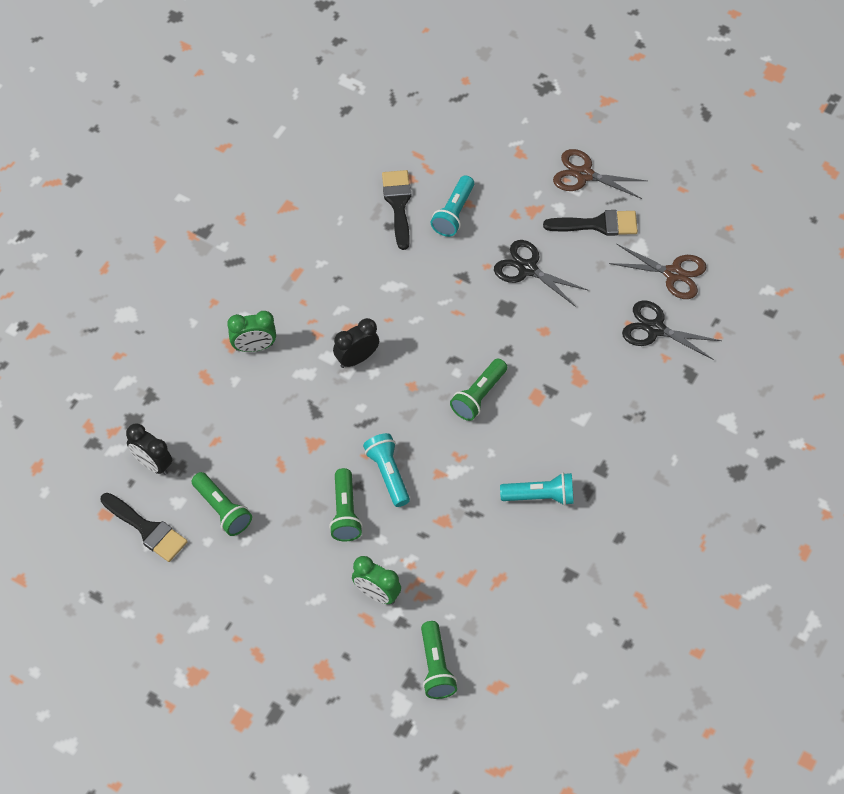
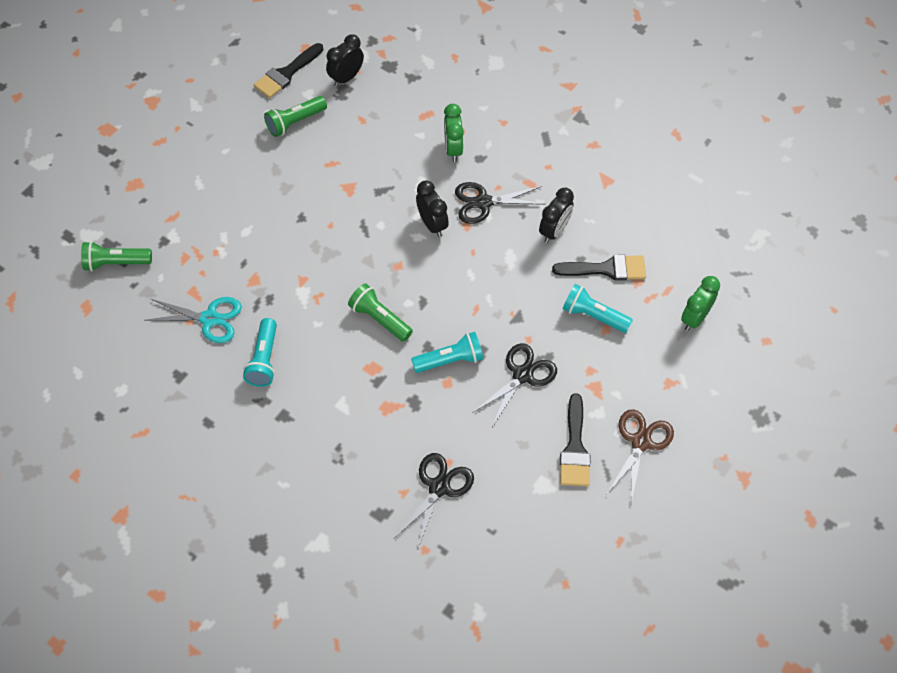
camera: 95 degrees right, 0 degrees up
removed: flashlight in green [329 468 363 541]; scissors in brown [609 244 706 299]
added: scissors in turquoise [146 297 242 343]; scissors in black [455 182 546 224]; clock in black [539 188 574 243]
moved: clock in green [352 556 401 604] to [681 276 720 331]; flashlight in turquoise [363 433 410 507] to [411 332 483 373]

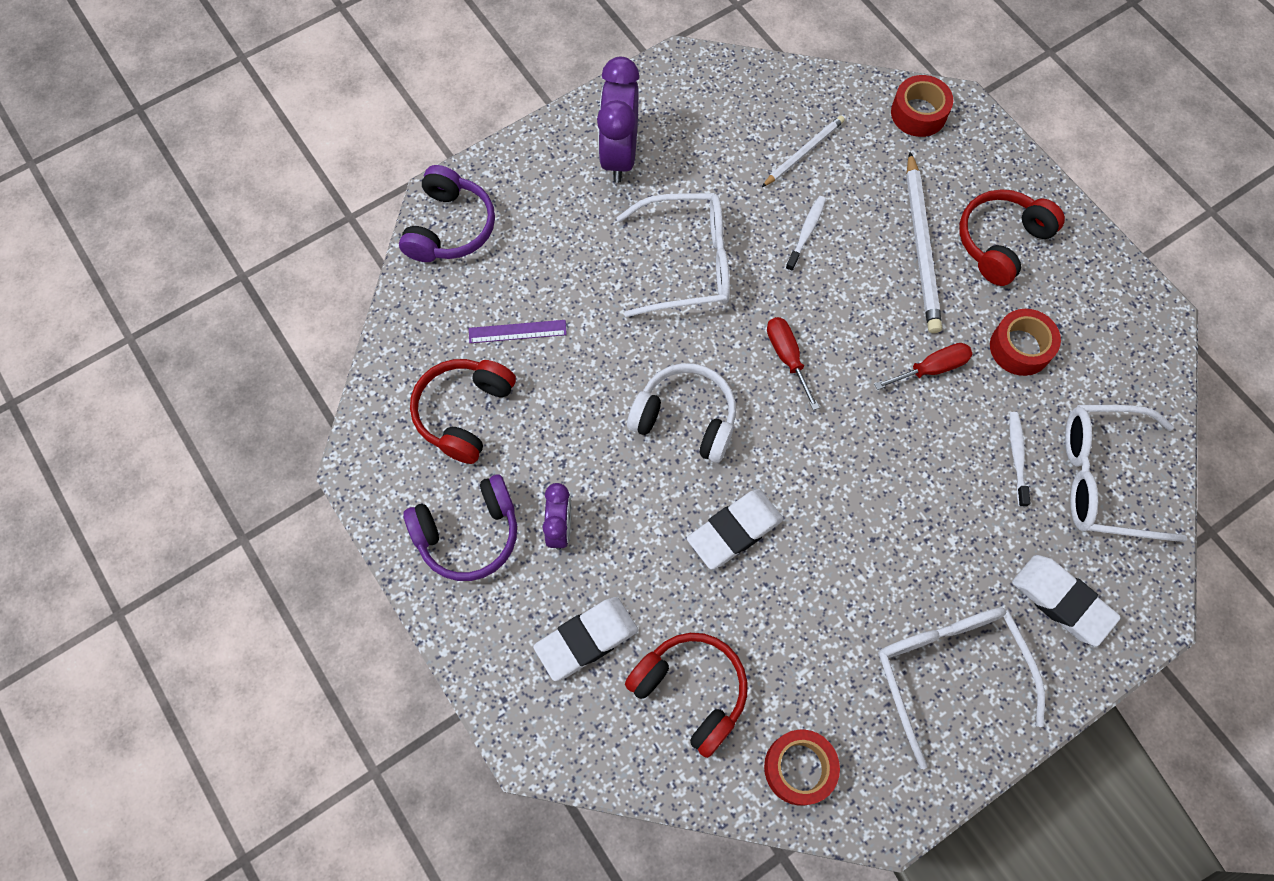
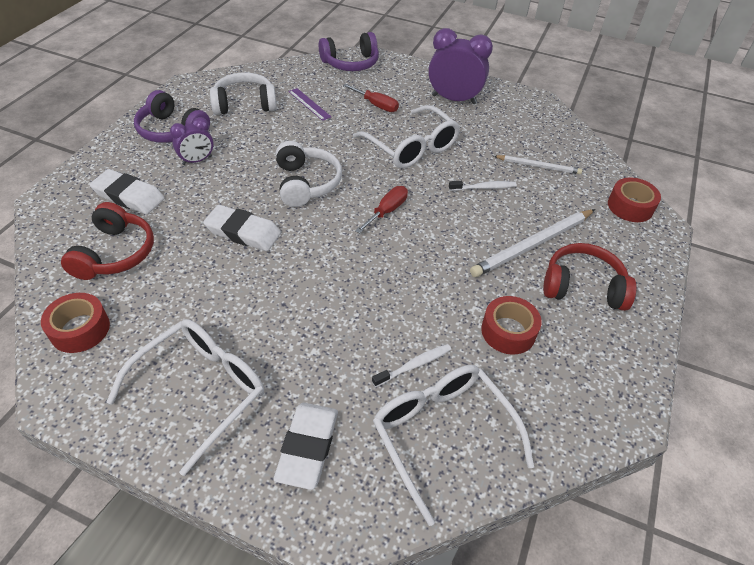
camera: 55 degrees right, 20 degrees down
moved: screwdriver in red [874 343 973 390] to [343 84 399 112]
recoloured: headphones in red [410 359 516 464] to headphones in white [210 72 277 115]
turned: clock in purple [597 57 640 183] = [428 28 493 104] 45 degrees clockwise

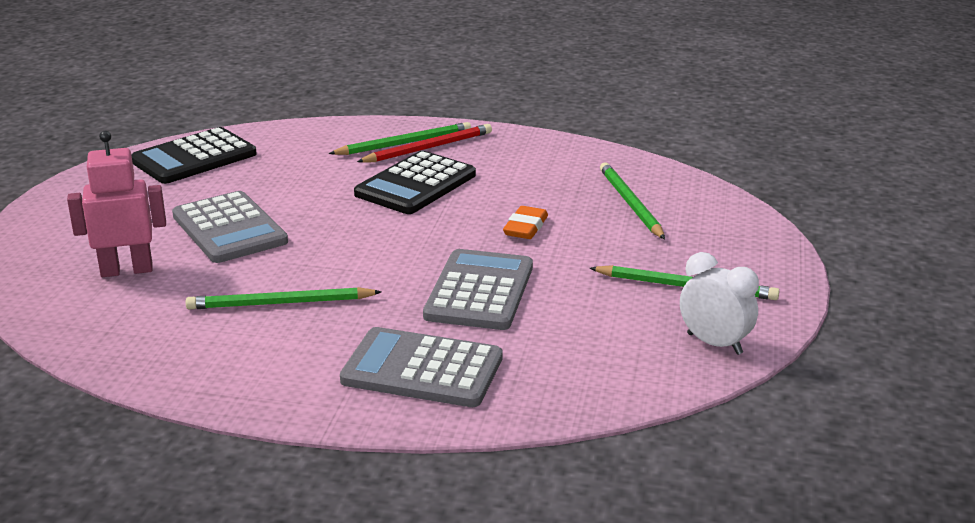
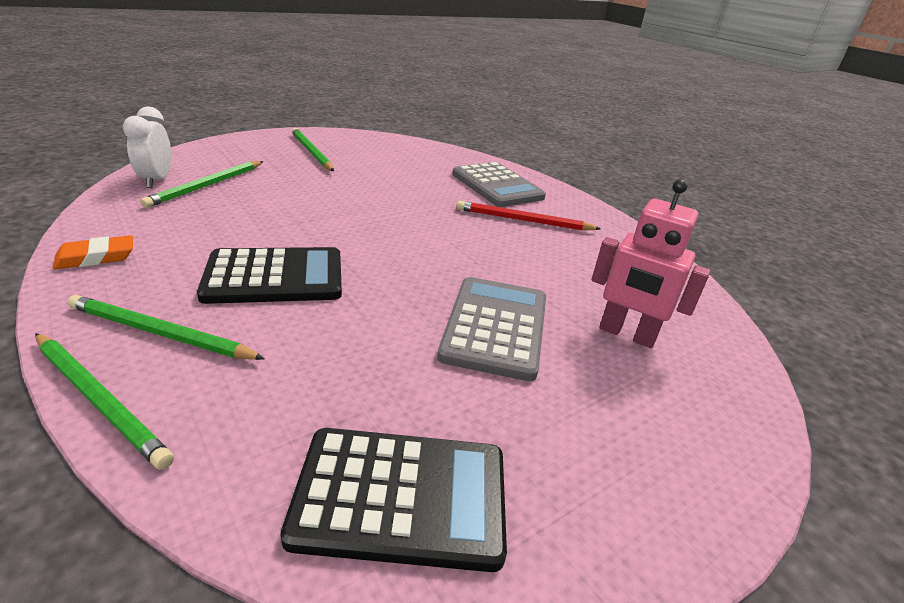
camera: 140 degrees left, 5 degrees up
removed: calculator in grey [423 249 533 330]
moved: pencil in green [185 287 381 309] to [35 333 174 470]; pencil in red [357 124 492 163] to [457 201 601 231]; eraser in orange [503 206 548 239] to [53 235 133 269]; clock in white [680 252 759 355] to [123 106 171 188]

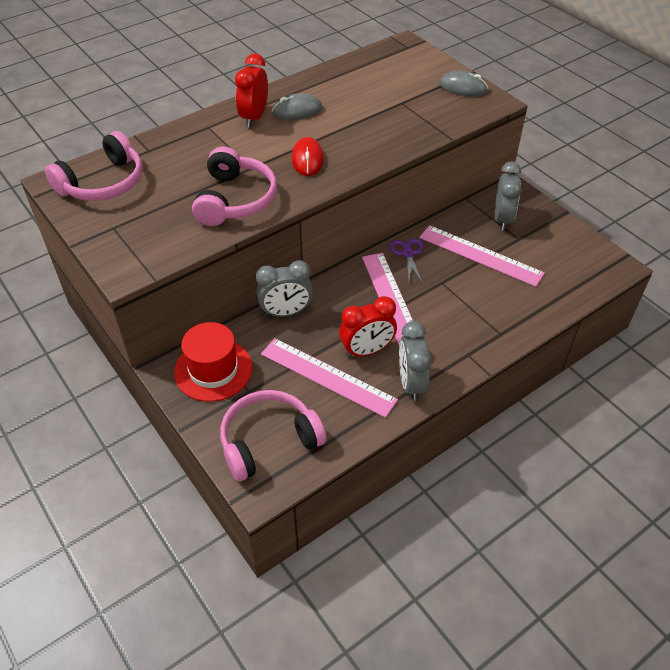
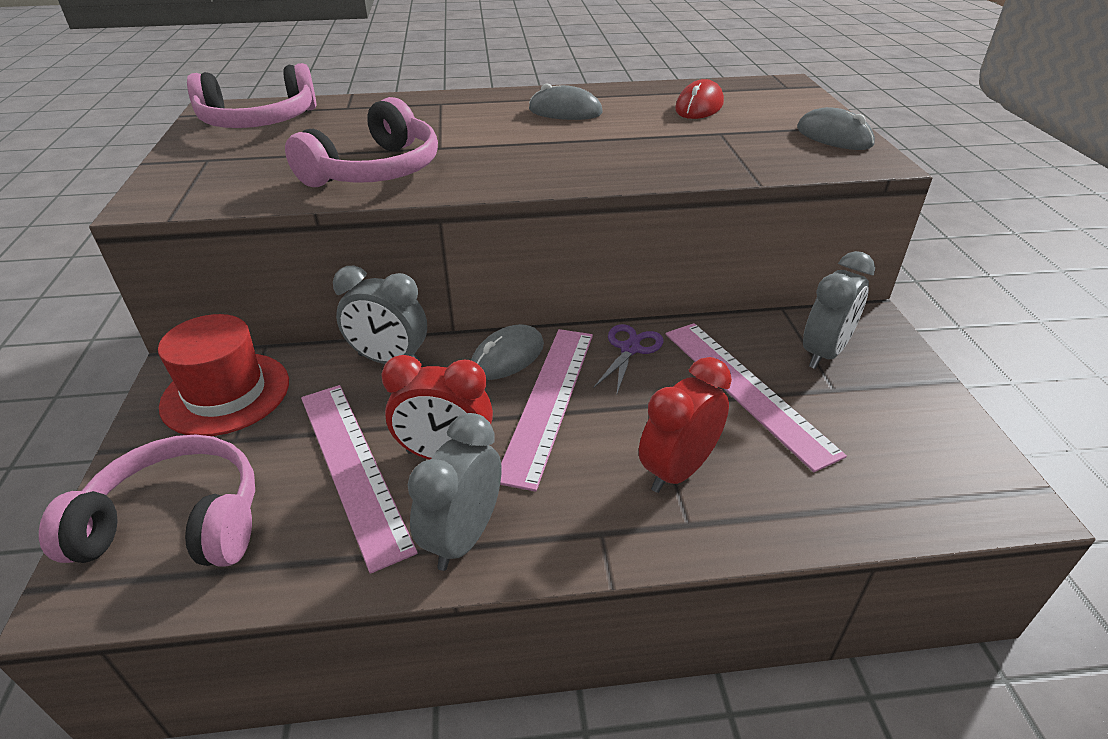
camera: 30 degrees right, 10 degrees down
added: mouse in grey [471 324 544 380]
moved: clock in red [235 54 268 128] to [639 357 732 493]; mouse in red [291 137 324 176] to [675 79 724 119]

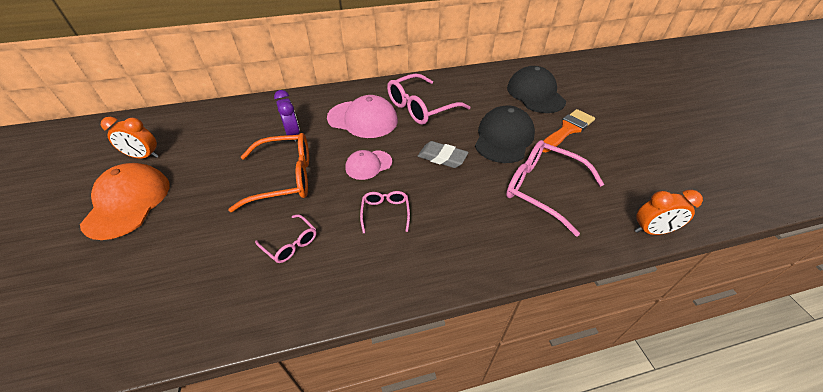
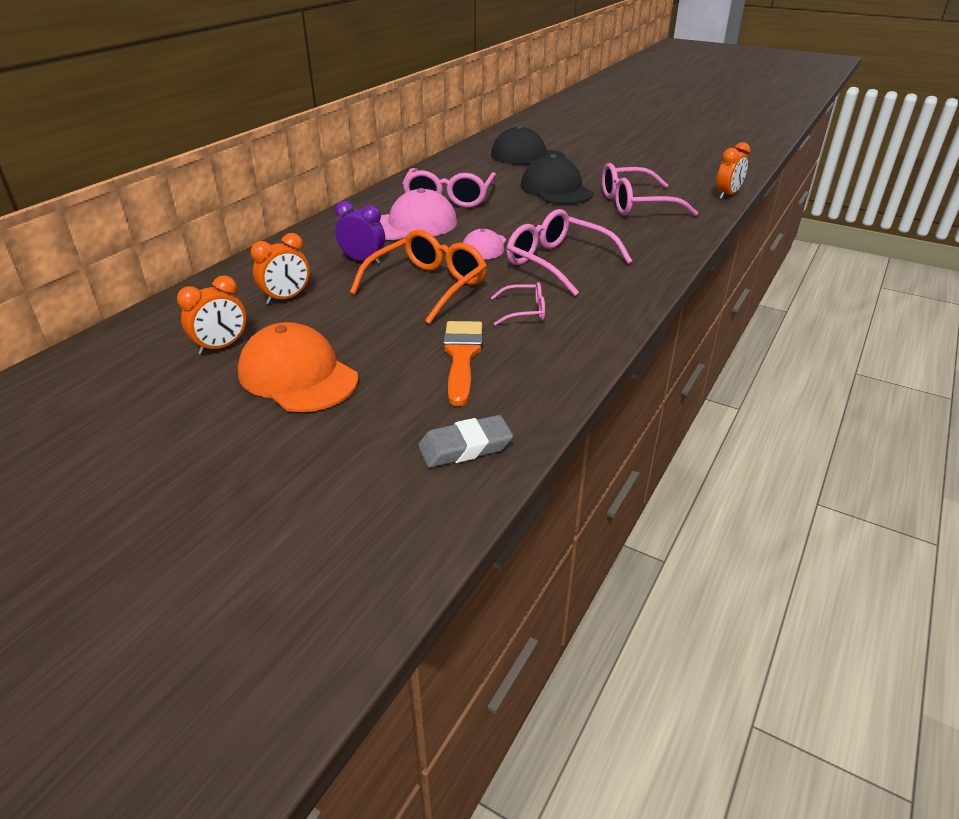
camera: 45 degrees left, 10 degrees down
added: clock in orange [251 233 310 304]
moved: eraser in grey [418 141 469 168] to [418 415 513 468]; brush in orange [542 109 595 152] to [443 321 483 406]
resized: glasses in pink [360 191 410 233] = [506 209 632 296] x1.96

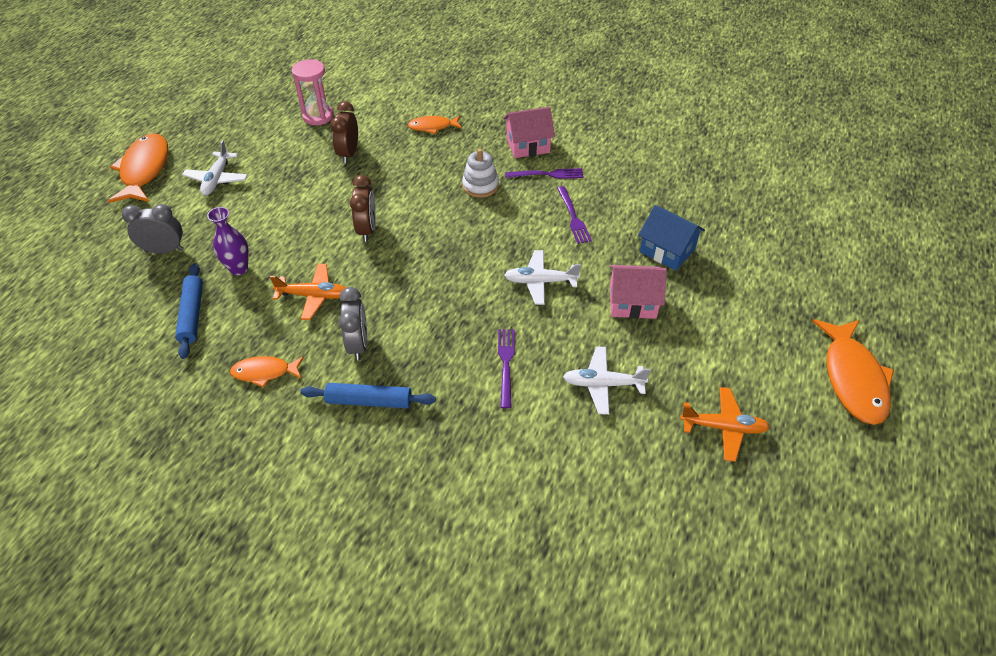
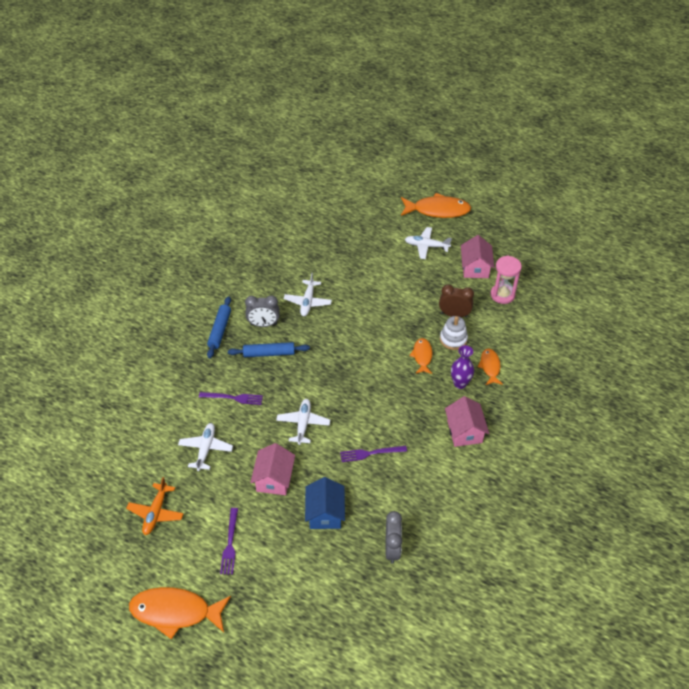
camera: 95 degrees right, 0 degrees up
removed: clock in brown [350 175 376 242]
added: house in pink [461 235 494 278]
moved: clock in grey [122 204 184 254] to [386 511 402 564]; rolling pin in blue [175 263 203 359] to [228 342 310 357]; vase in purple [207 207 249 275] to [451 345 474 389]; fish in orange [230 356 304 388] to [409 338 433 374]; stacking toy in white [462 149 499 198] to [440 316 468 350]; fork in purple [505 168 584 179] to [220 508 238 575]
recoloured: plane in orange [270 264 346 320] to plane in white [284 273 332 316]
turned: house in blue [638 205 705 271] = [305 477 345 529] 45 degrees counterclockwise

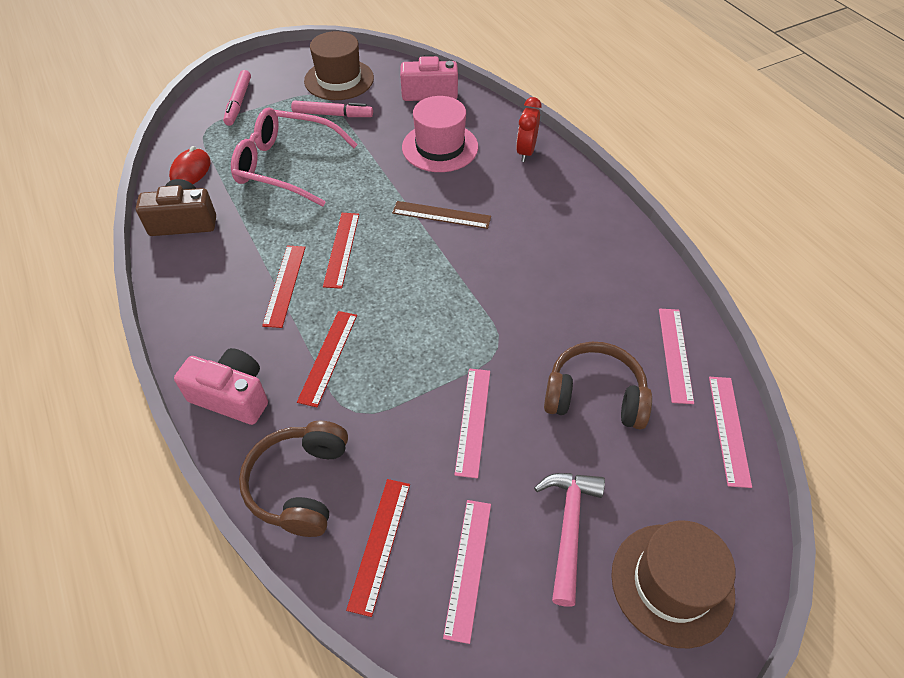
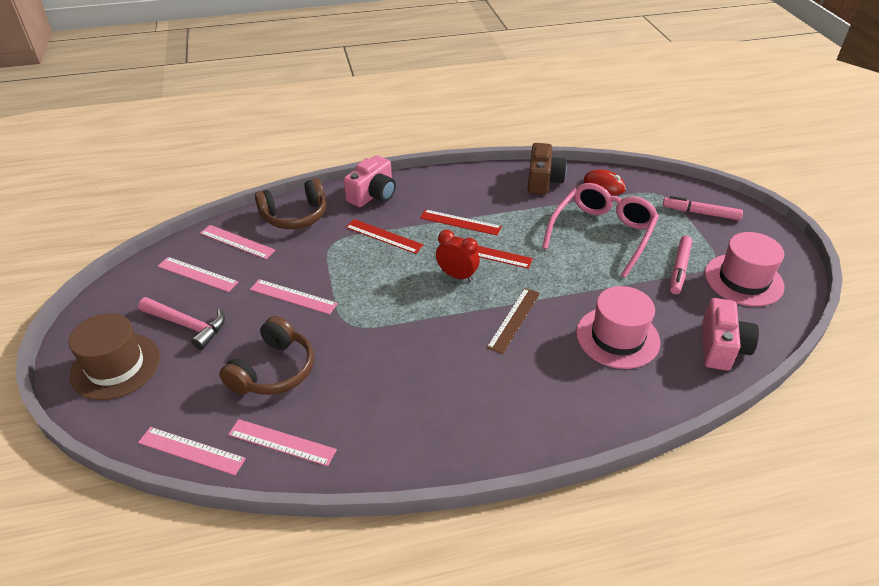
camera: 105 degrees right, 10 degrees down
moved: clock in red [516 97 542 162] to [436 230 480 282]
recoloured: hat in brown [304 31 374 100] to hat in pink [705 232 785 307]; ruler in red [346 479 410 617] to ruler in pink [200 225 276 259]
turned: headphones in brown [239 421 348 537] = [255 178 326 229] 135 degrees clockwise

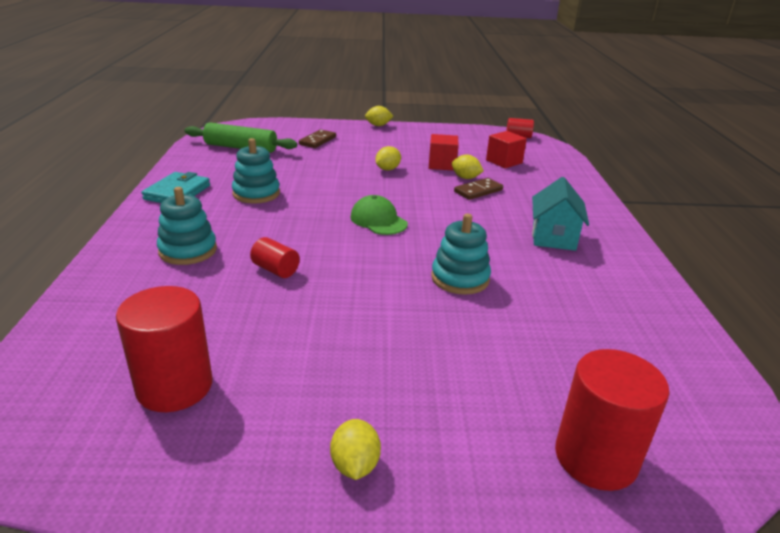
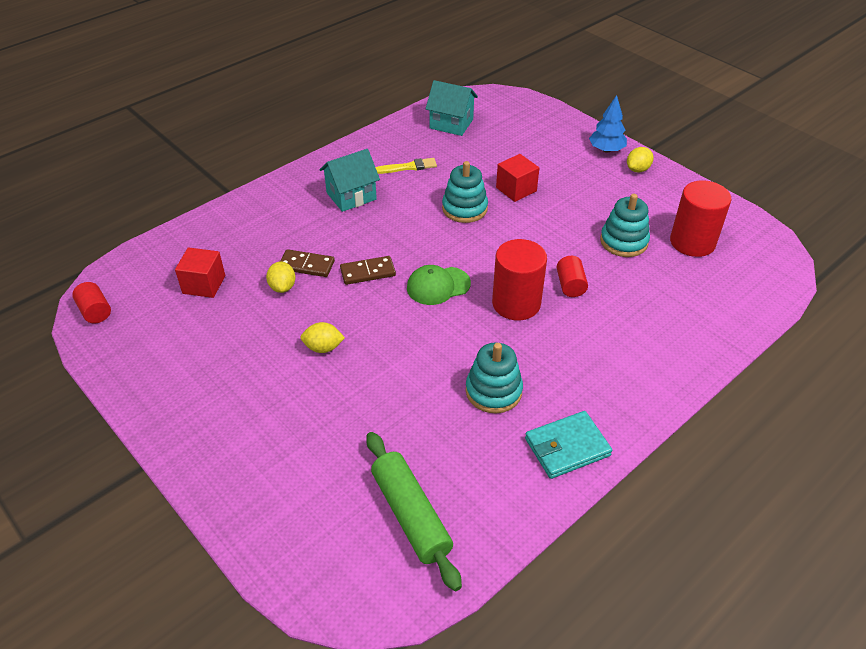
camera: 130 degrees left, 15 degrees up
removed: lemon in yellow [365 106 393 126]
added: brush in yellow [375 158 437 174]; house in turquoise [426 80 478 136]; tree in blue [589 95 627 153]
moved: stacking toy in turquoise [157 187 217 265] to [600 194 650 257]; domino in brown [299 129 336 148] to [340 256 396 285]; cube in red [429 134 459 171] to [496 154 539 202]; cylinder in red [555 349 670 491] to [492 239 547 320]
turned: cap in green [350 195 408 235] = [407 265 471 305] 60 degrees clockwise

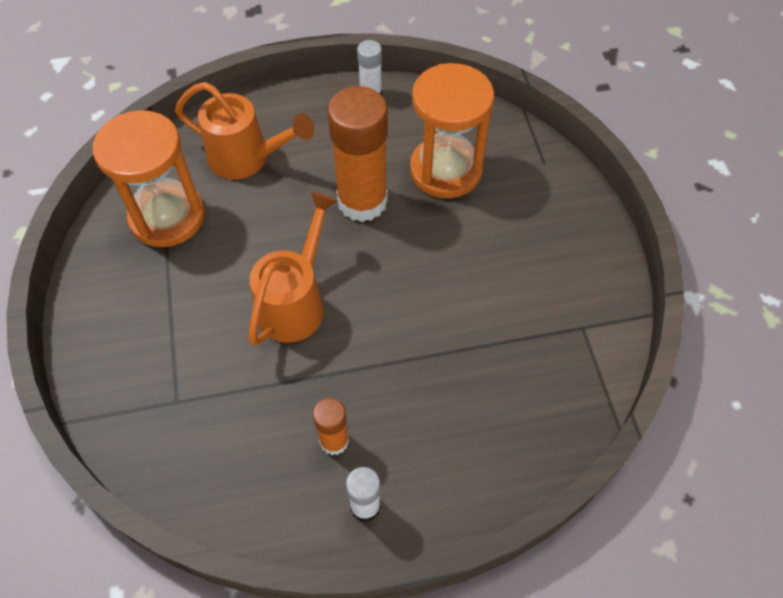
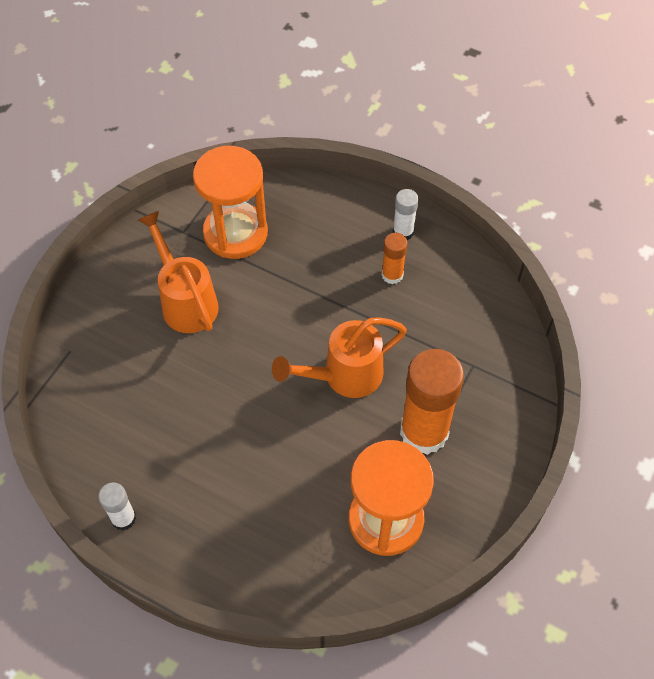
camera: 140 degrees left, 0 degrees up
moved: watering can in orange [175 82 314 179] to [138 211 219 333]; glue stick in orange [327 86 388 222] to [400 349 464 455]; hourglass in orange [410 63 494 198] to [193 146 268 259]

